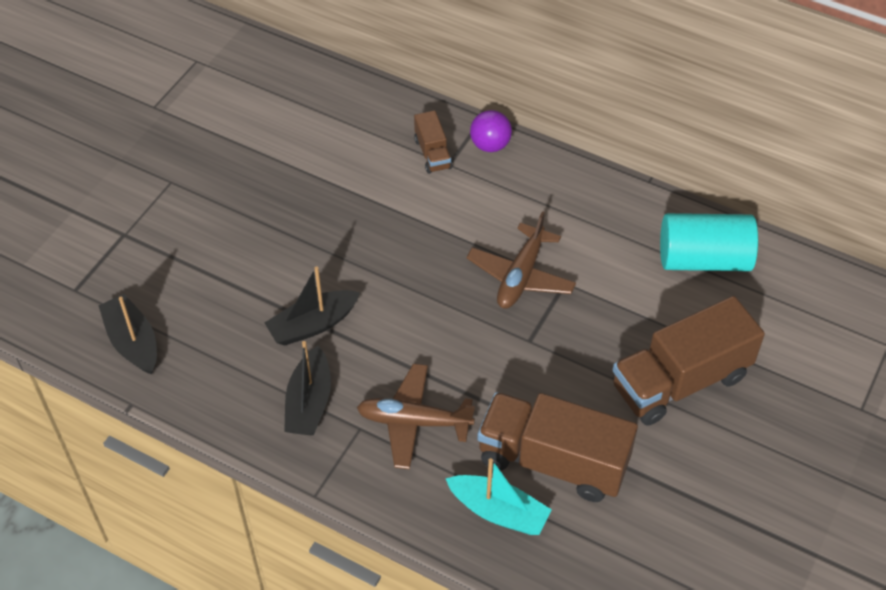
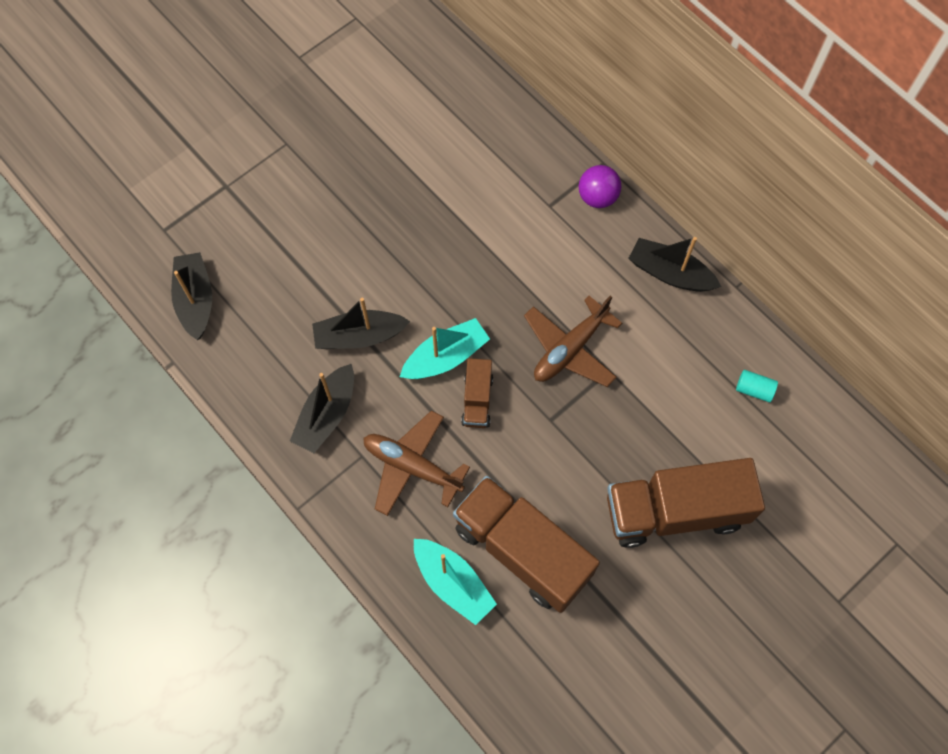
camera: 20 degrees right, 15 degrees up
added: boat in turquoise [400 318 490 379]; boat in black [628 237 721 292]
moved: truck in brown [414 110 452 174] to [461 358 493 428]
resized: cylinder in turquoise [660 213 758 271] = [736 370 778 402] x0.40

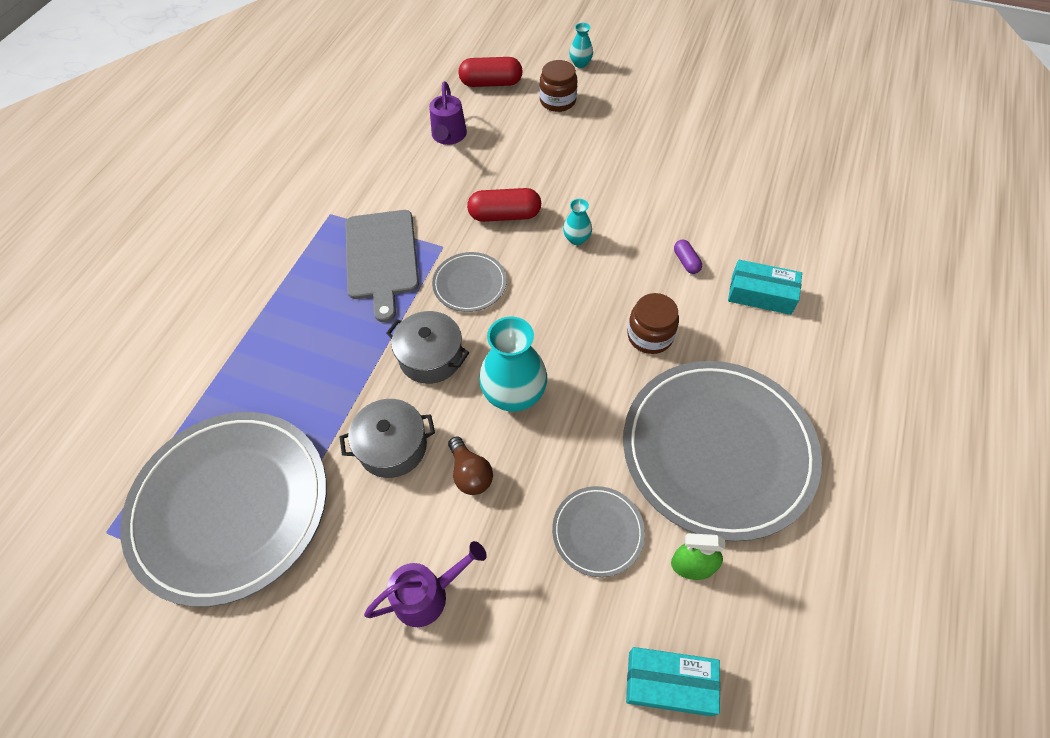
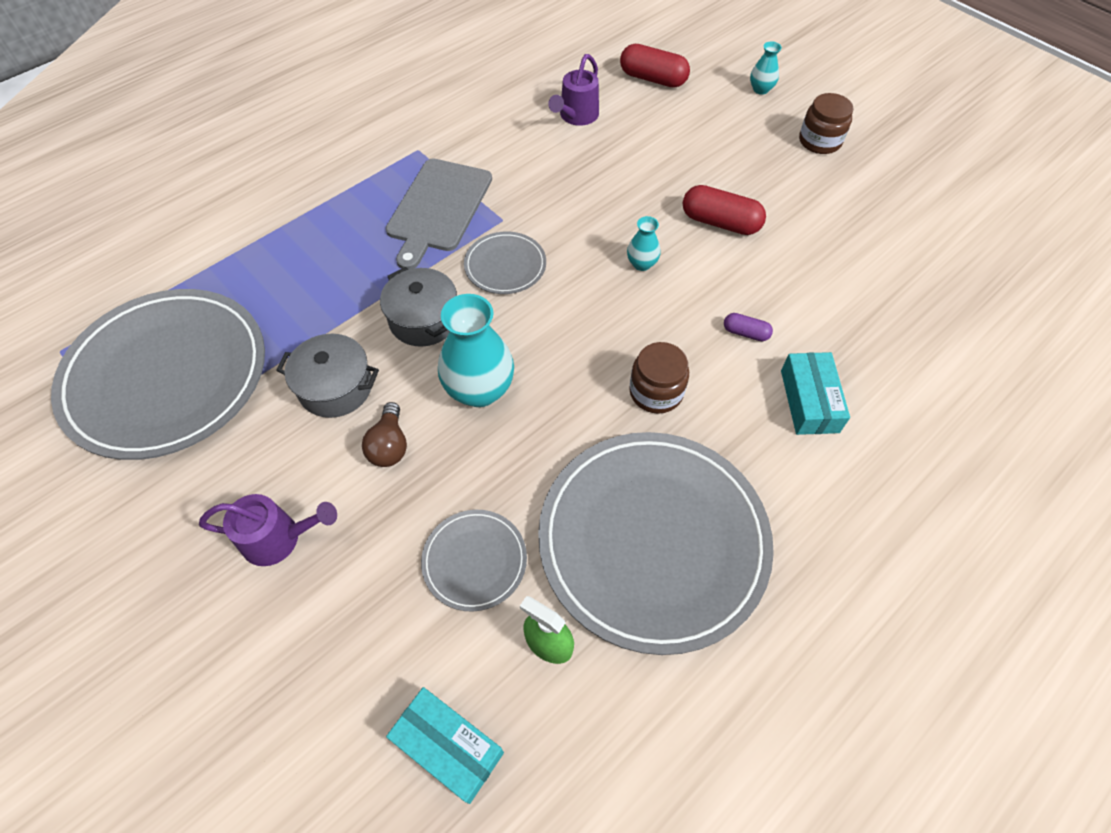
camera: 25 degrees right, 0 degrees up
moved: capsule in red [467 188 541 222] to [683 185 766 235]; jar in brown [540 60 577 112] to [799 93 854 154]
turned: capsule in purple [674 240 702 274] = [724 313 773 341] 75 degrees counterclockwise; box in turquoise [728 260 802 315] = [781 352 850 435] 45 degrees clockwise

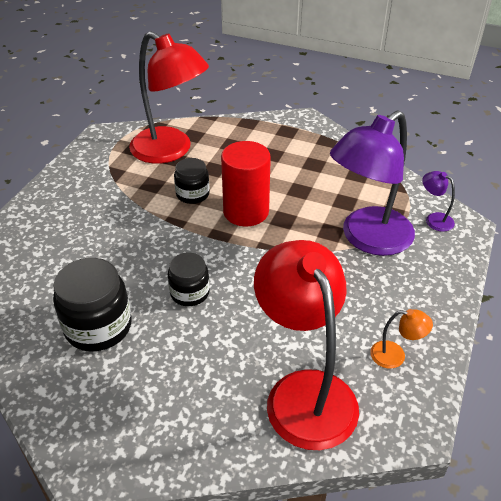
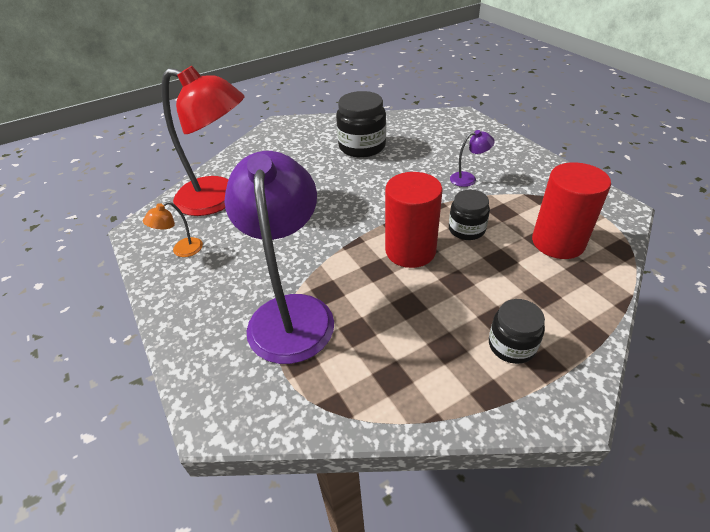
camera: 130 degrees right, 0 degrees up
moved: jar in black [168 253 210 306] to [489 299 545 364]; lamp in purple [422 171 455 232] to [450 130 495 187]
replaced: lamp in red [129 31 209 164] to cylinder in red [532 162 611 259]

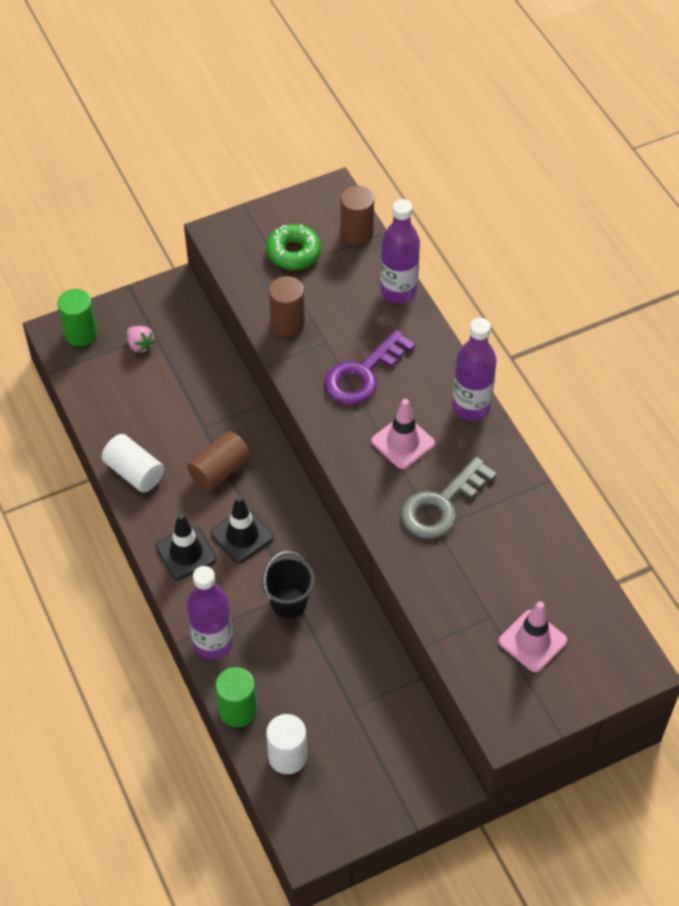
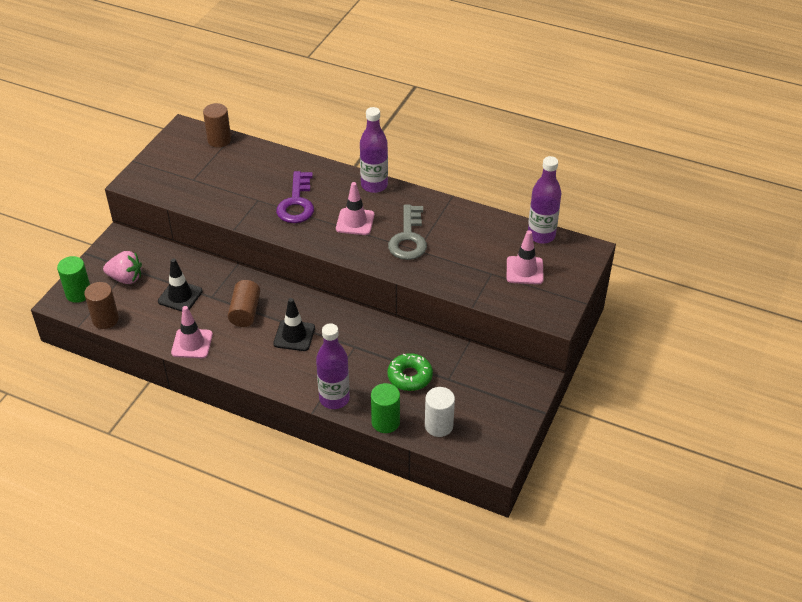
camera: 40 degrees left, 10 degrees down
removed: bucket in black [260 551 315 619]
moved: traffic cone in black [156 513 217 580] to [158 258 203 312]; donut in green [266 224 321 270] to [388 353 433 391]; cylinder in brown [269 276 305 336] to [84 282 119 329]; bottle in purple [380 199 420 303] to [528 156 562 244]
replaced: cylinder in white [102 434 164 493] to traffic cone in pink [171 306 213 358]
resized: strawberry in pink [127 326 155 353] = [103 251 142 284] x1.56

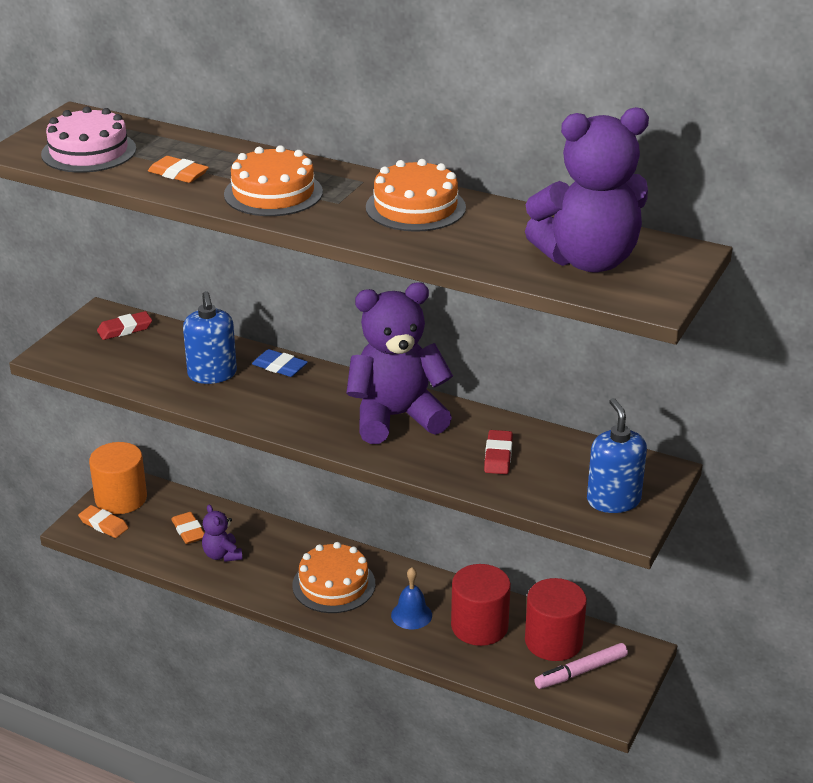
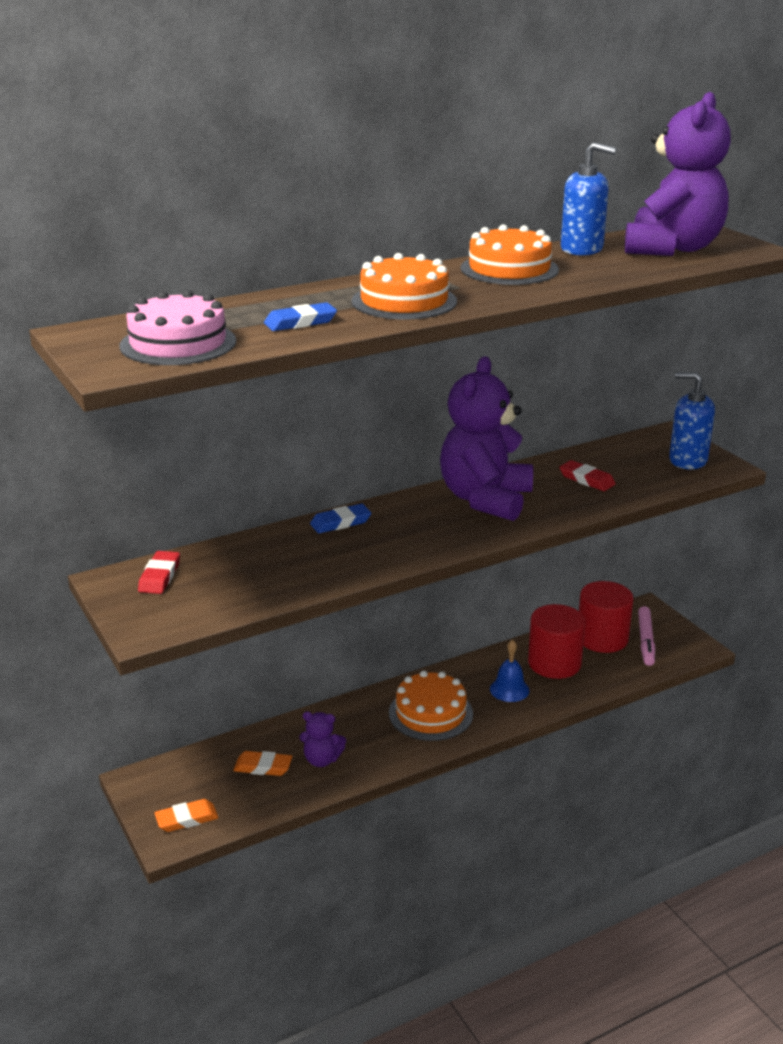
camera: 55 degrees left, 5 degrees down
removed: cylinder in orange [89 442 147 514]
moved: soap dispenser in blue [183 291 237 384] to [561 142 617 256]
recoloured: eraser in orange [148 156 209 183] to eraser in blue [264 302 337 331]

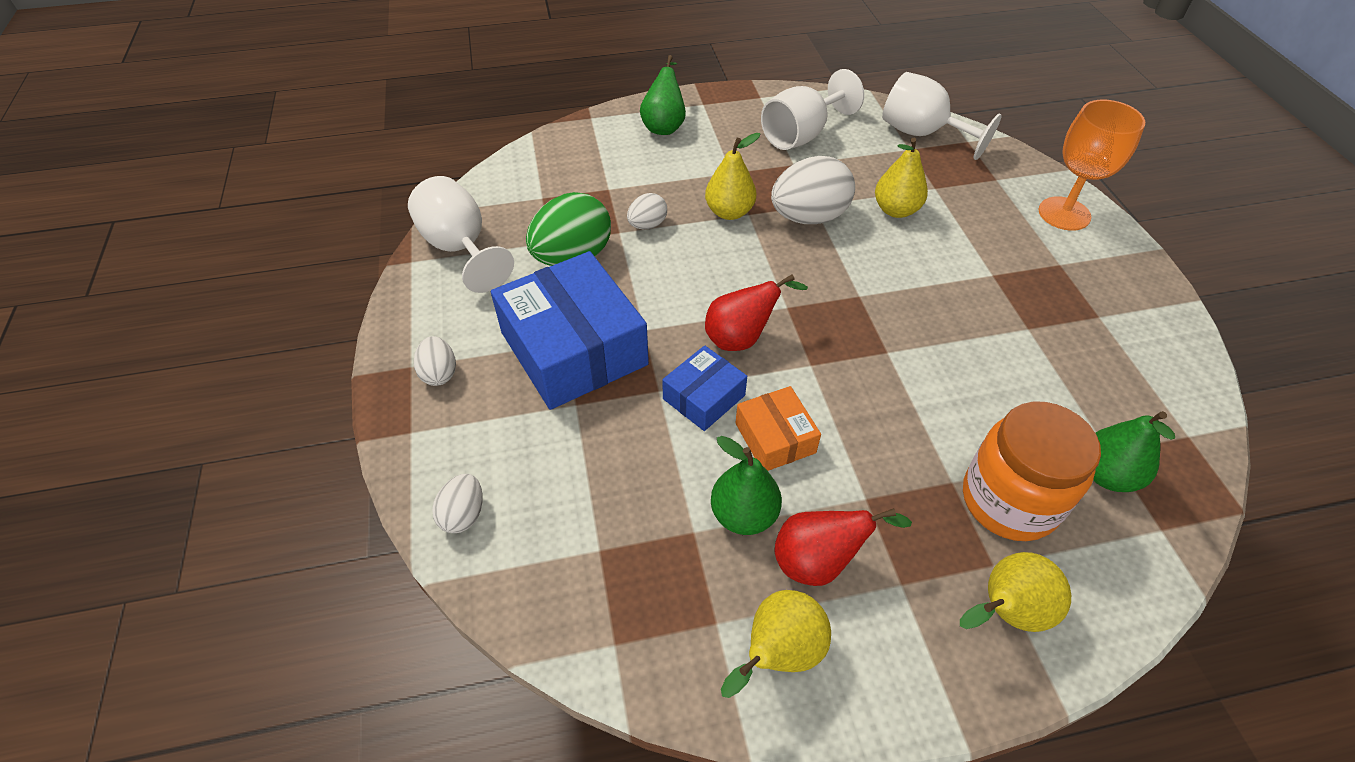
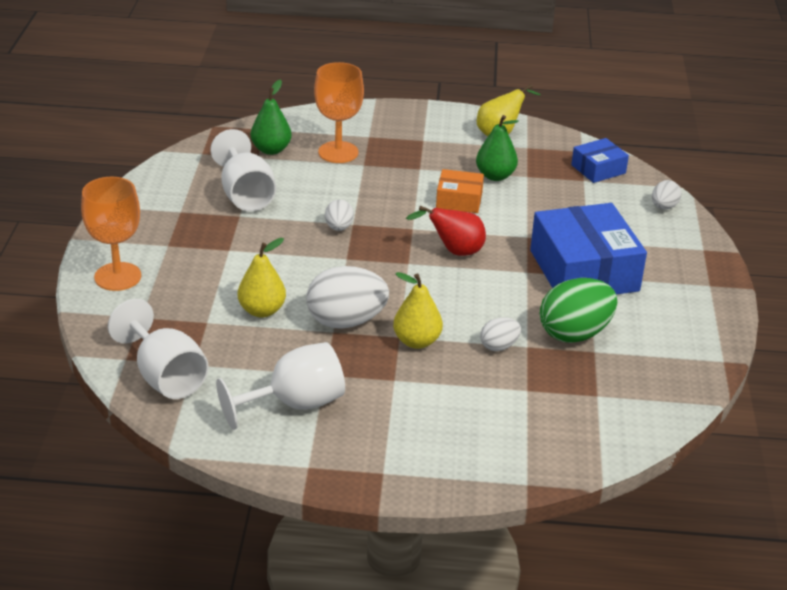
camera: 165 degrees left, 15 degrees down
removed: pear in green [640 55 686 135]; pear in red [775 508 912 586]; pear in yellow [960 552 1071 632]
moved: goblet in white [408 176 514 293] to [210 129 276 211]; egg in white [414 336 456 386] to [325 200 354 231]; box in blue [662 345 747 431] to [571 138 629 183]
replaced: jar in orange [963 402 1101 541] to goblet in orange [314 62 364 163]
turned: box in orange [736 386 821 471] = [436 169 484 213] 75 degrees counterclockwise

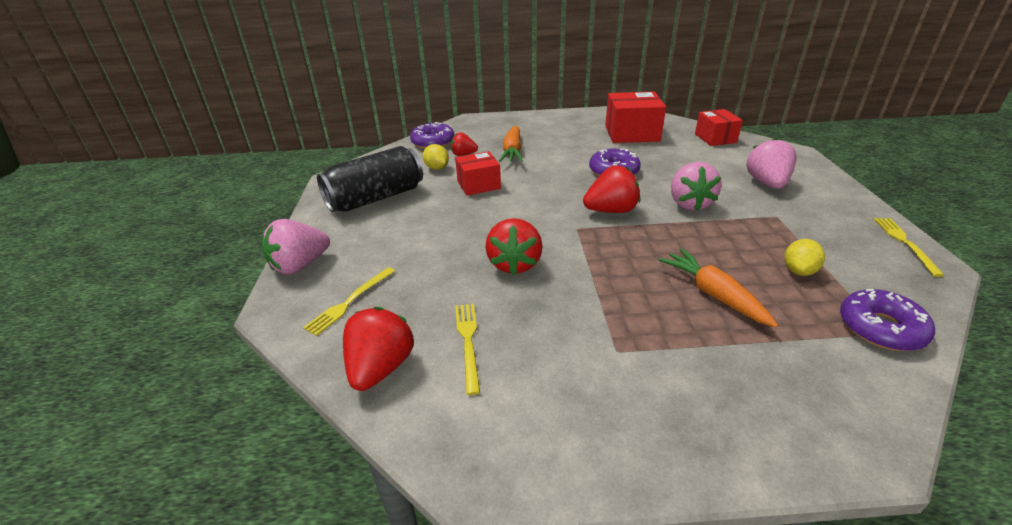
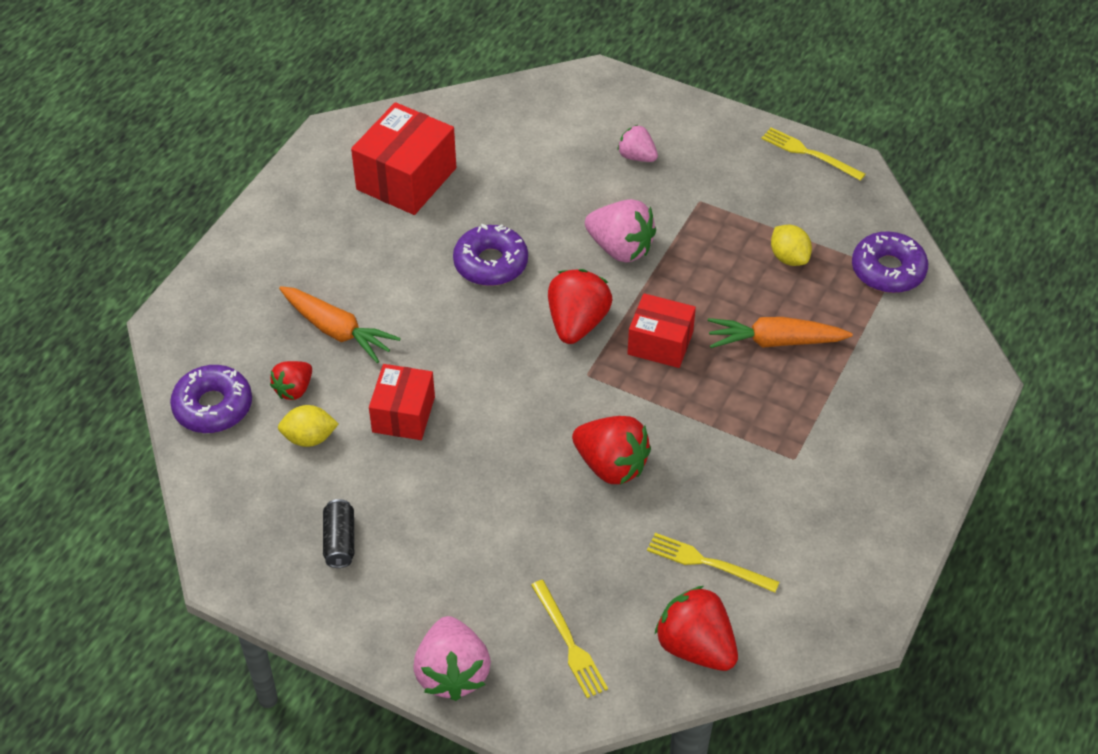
camera: 60 degrees left, 15 degrees up
moved: box in red [695 109 743 146] to [627 293 696 368]
resized: can in black [317 146 423 212] = [323 499 354 568] x0.43; strawberry in pink [746 138 797 189] = [617 125 658 162] x0.60

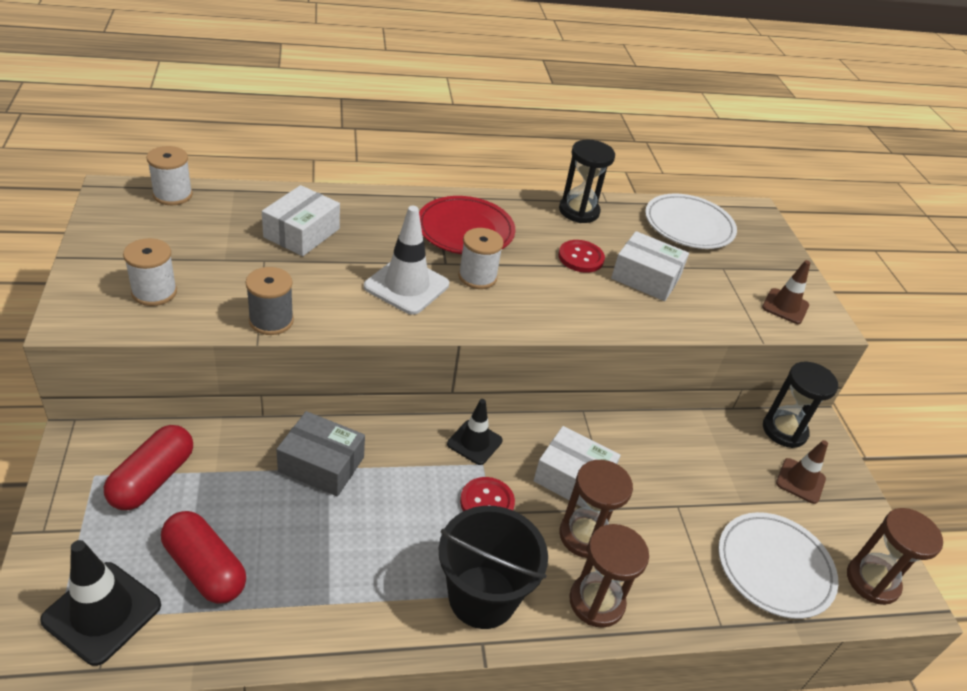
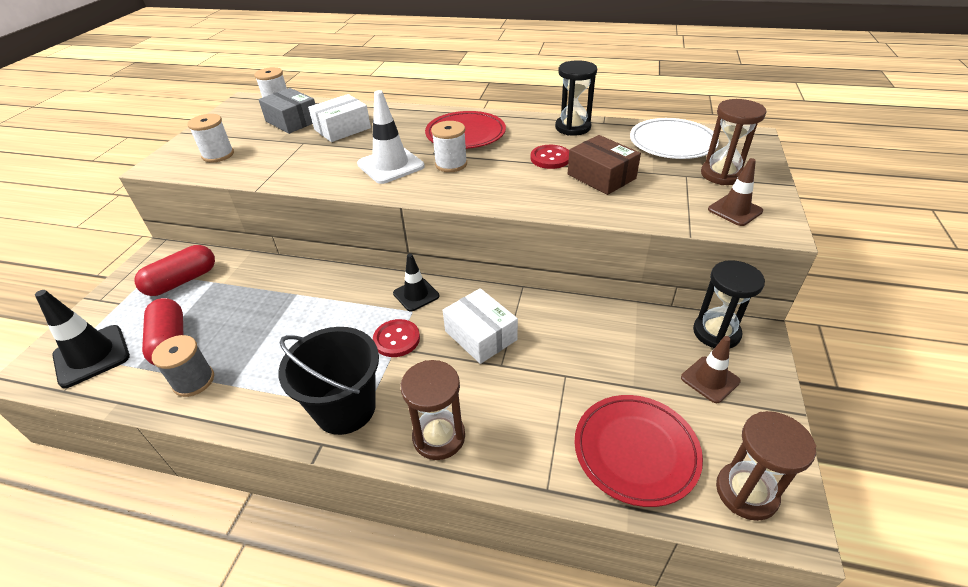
camera: 30 degrees right, 0 degrees up
moved: spool in grey [246 267 294 335] to [152 335 214 397]; box in grey [276 411 365 496] to [258 88 315 134]; hourglass in brown [559 460 633 558] to [701 99 766 185]
recoloured: box in white [611 231 689 301] to box in brown [567 135 641 195]; plate in white [718 512 838 619] to plate in red [574 395 703 507]

